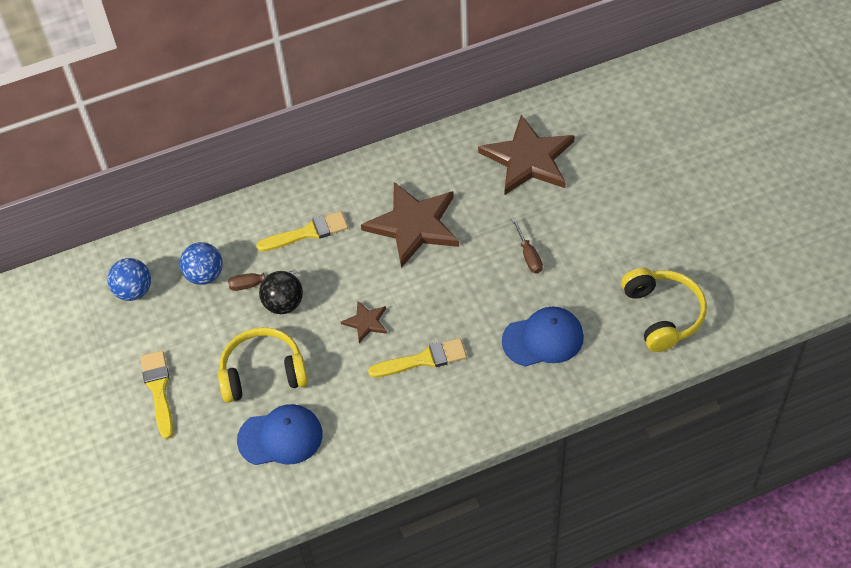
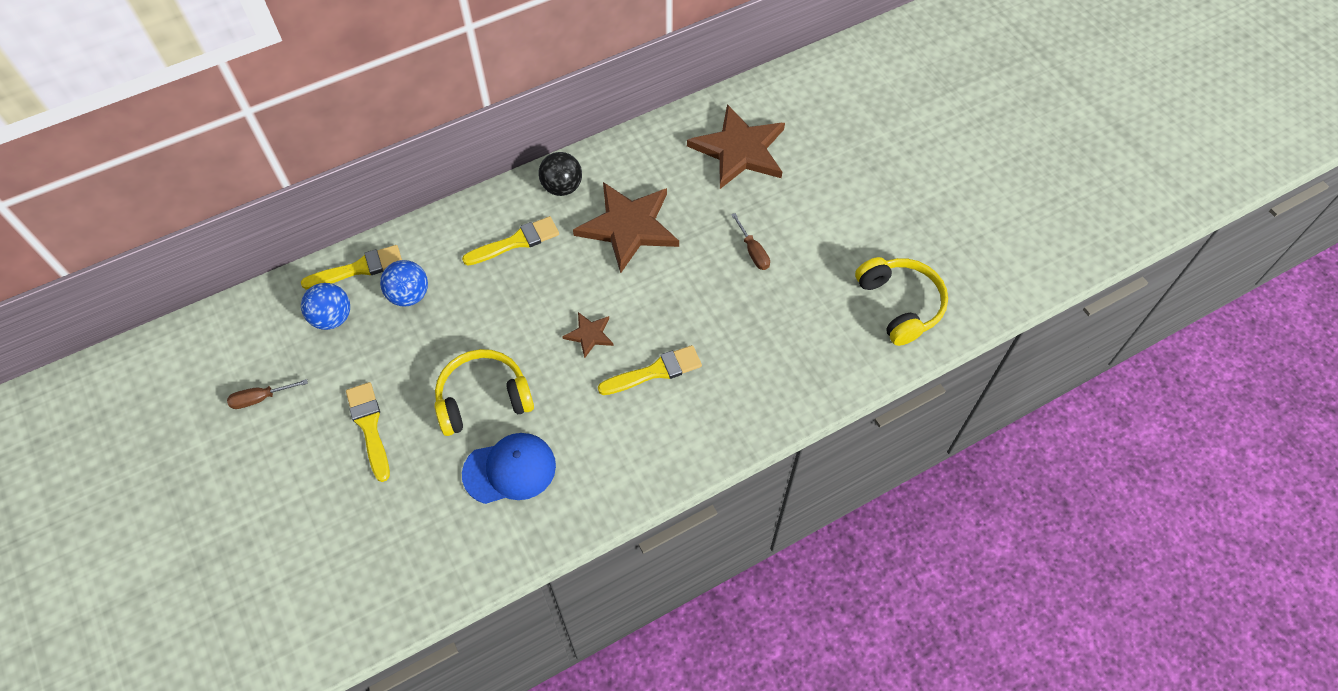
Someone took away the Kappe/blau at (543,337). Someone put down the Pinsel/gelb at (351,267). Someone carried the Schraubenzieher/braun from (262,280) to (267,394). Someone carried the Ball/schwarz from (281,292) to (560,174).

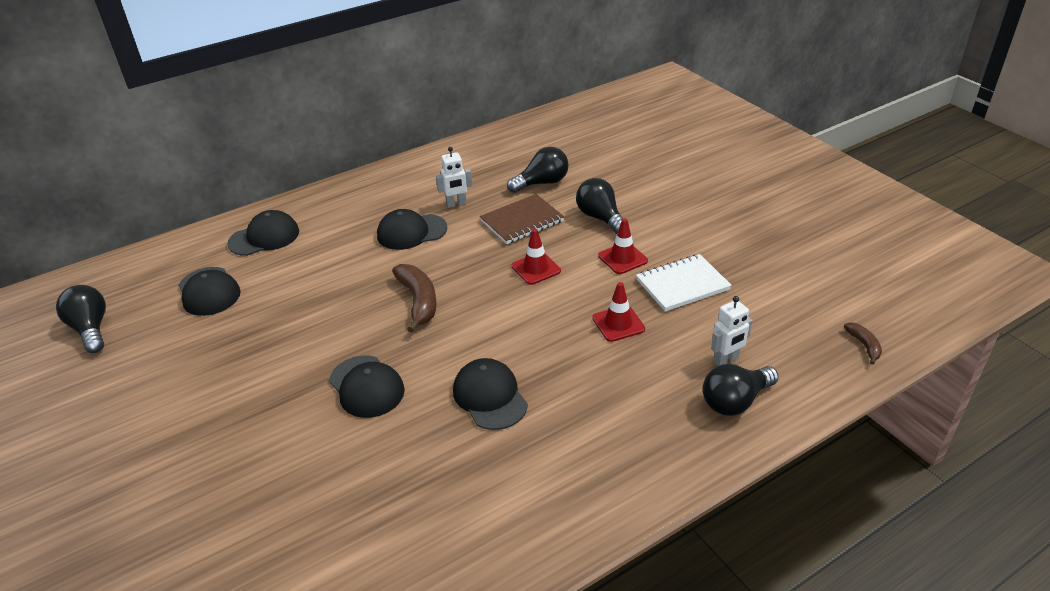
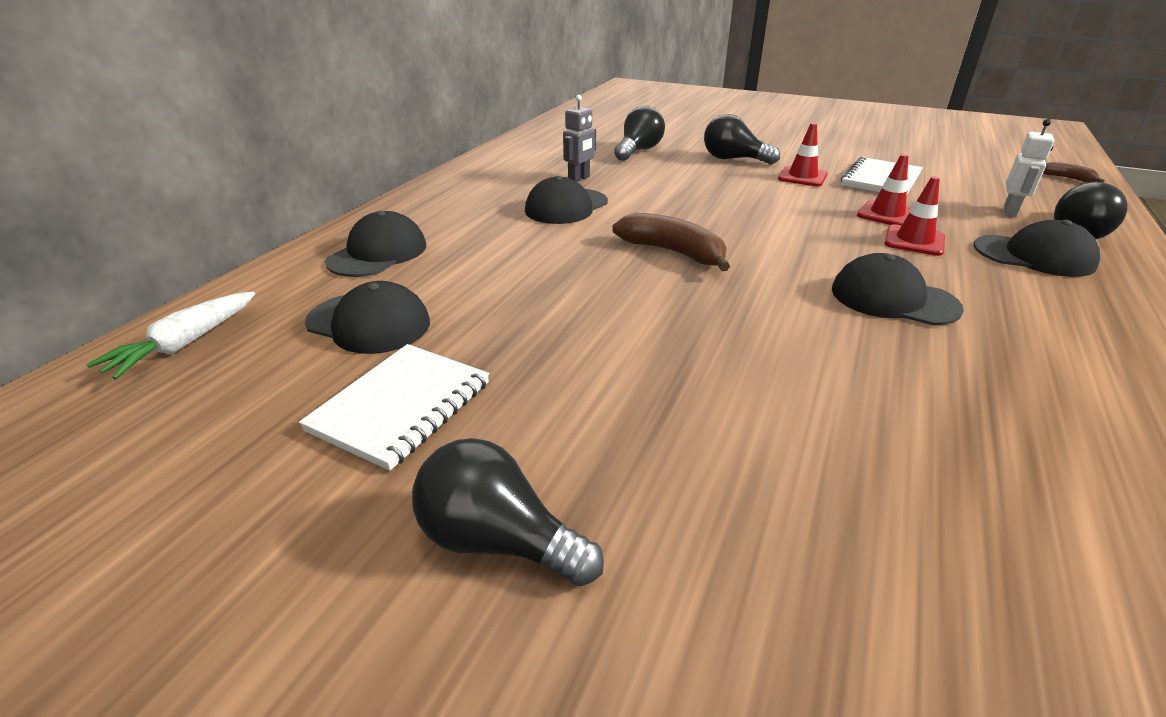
Someone took away the Notizbuch/braun at (522,219). Someone put down the Karotte/weiß at (170,335). Someone put down the Notizbuch/weiß at (394,407). Someone carried the Glühbirne/schwarz from (81,319) to (508,512). Someone carried the Kappe/schwarz from (367,387) to (1037,248). Someone carried the Leitkegel/rot from (536,257) to (914,216). Someone repainted the Roboter/weiß at (454,177), which became the Roboter/grau at (579,138).

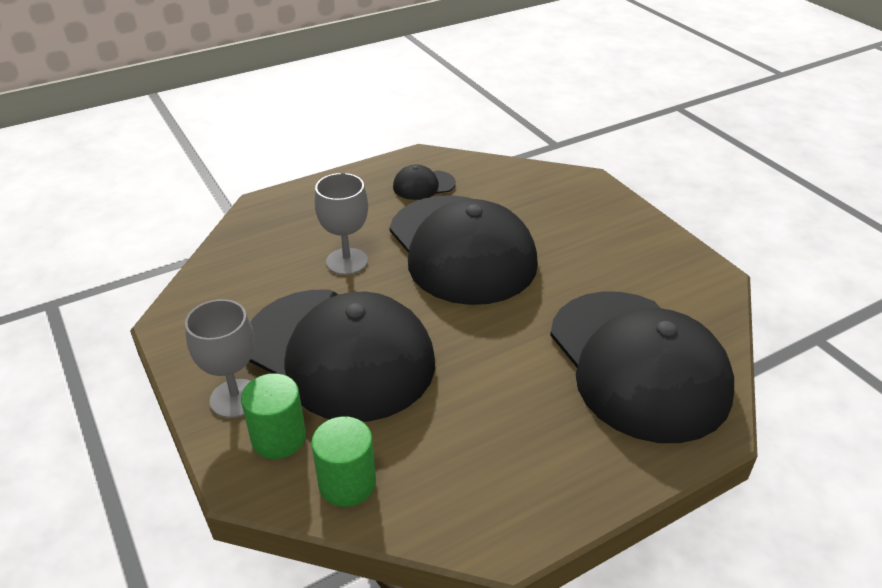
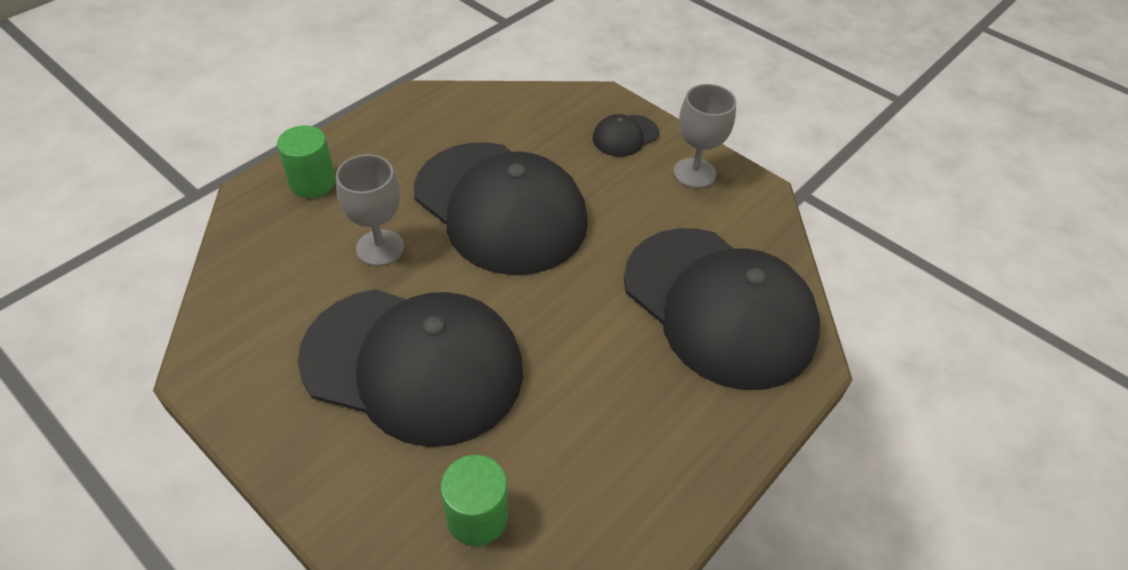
Someone carried the Kelch/grau from (219,358) to (705,136). Someone carried the Vollzylinder/grün from (273,416) to (306,161). Someone carried the Kappe/schwarz from (424,182) to (626,135).

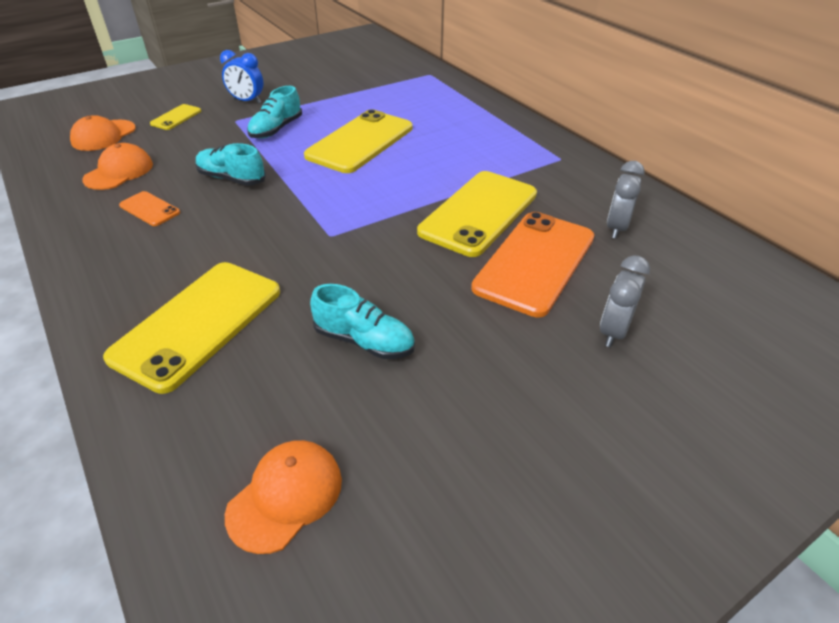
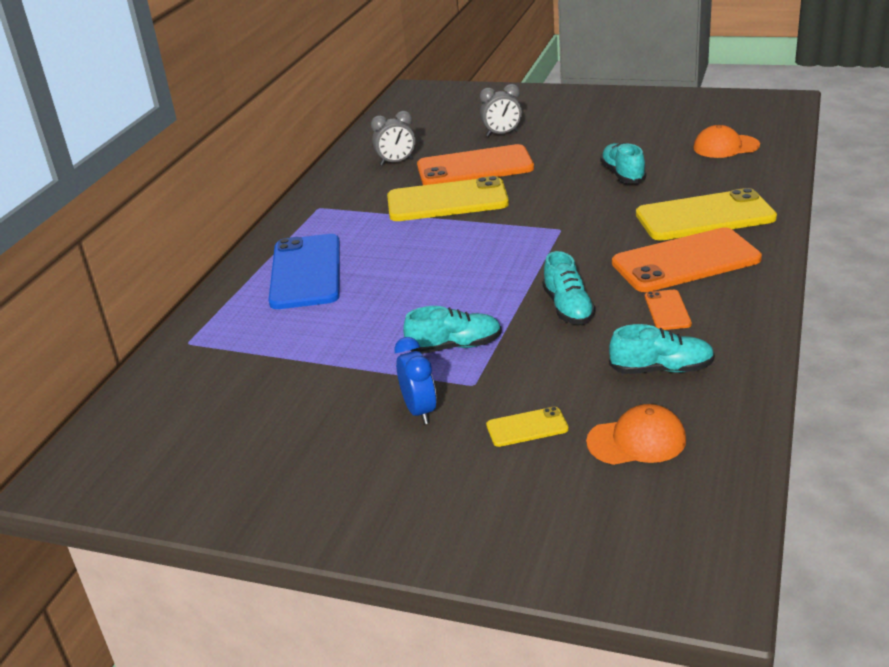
Someone took away the Handy/gelb at (358,141). Someone put down the Handy/blau at (304,271). Someone put down the Handy/orange at (687,260). Someone swapped the Kappe/orange at (117,166) for the Schuh/türkis at (662,349).

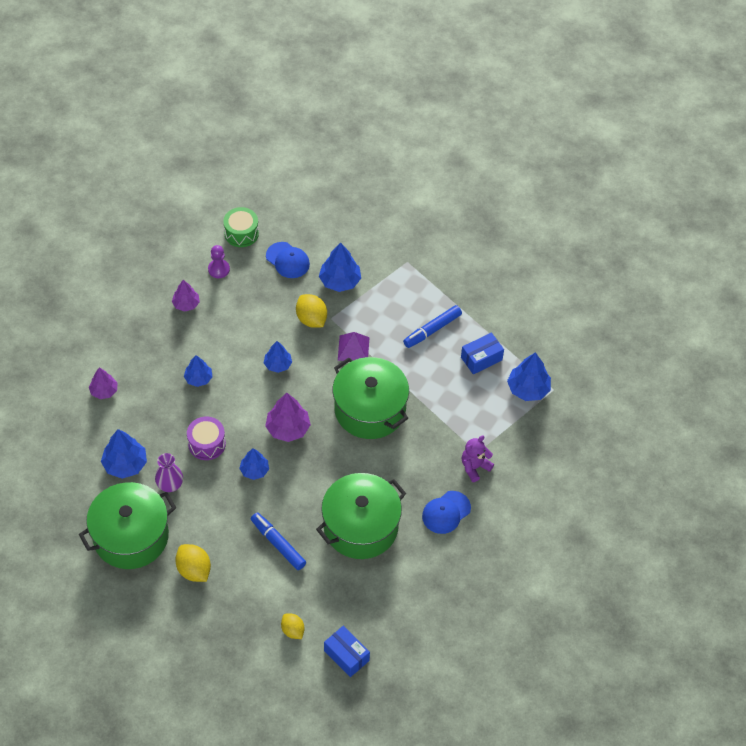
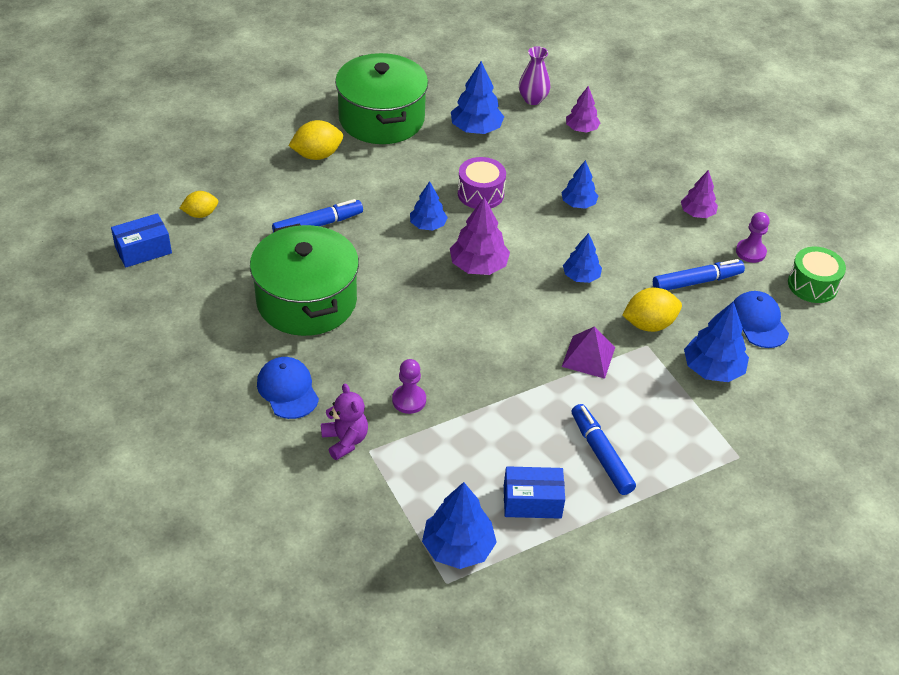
Someone took away the Kochtopf/grün at (371,398). Someone put down the Bauer/lila at (409,386). Someone put down the Filzstift/blau at (699,274). Someone carried the Vase/lila from (169,472) to (534,75). Someone rotated the Kappe/blau at (288,260) by 105 degrees clockwise. Someone rotated the Schachtel/blau at (482,353) by 75 degrees counterclockwise.

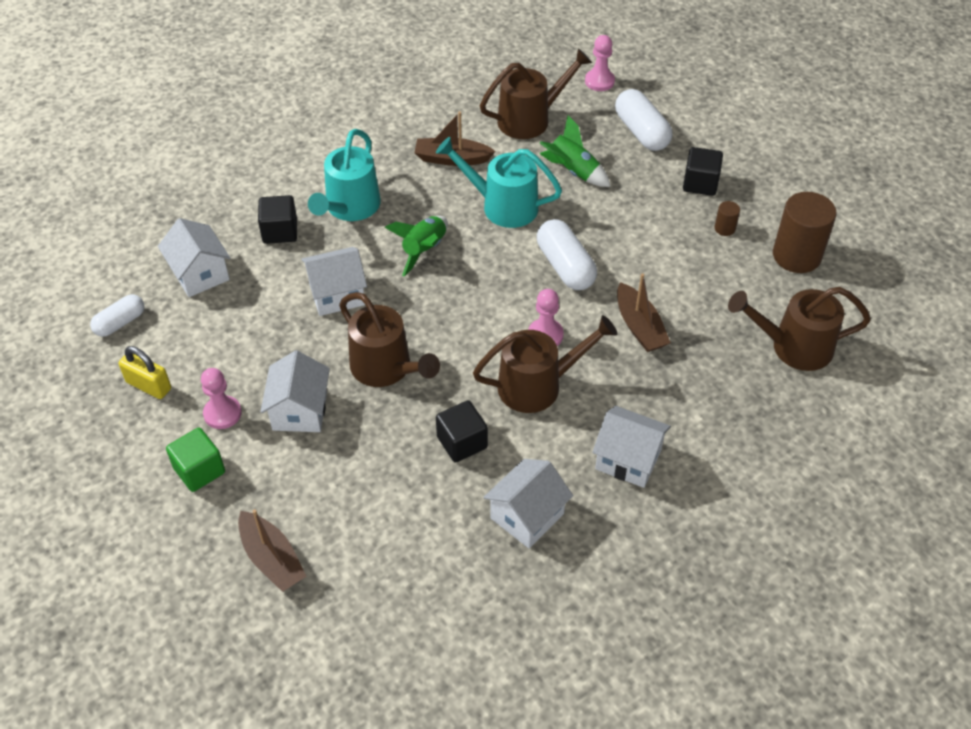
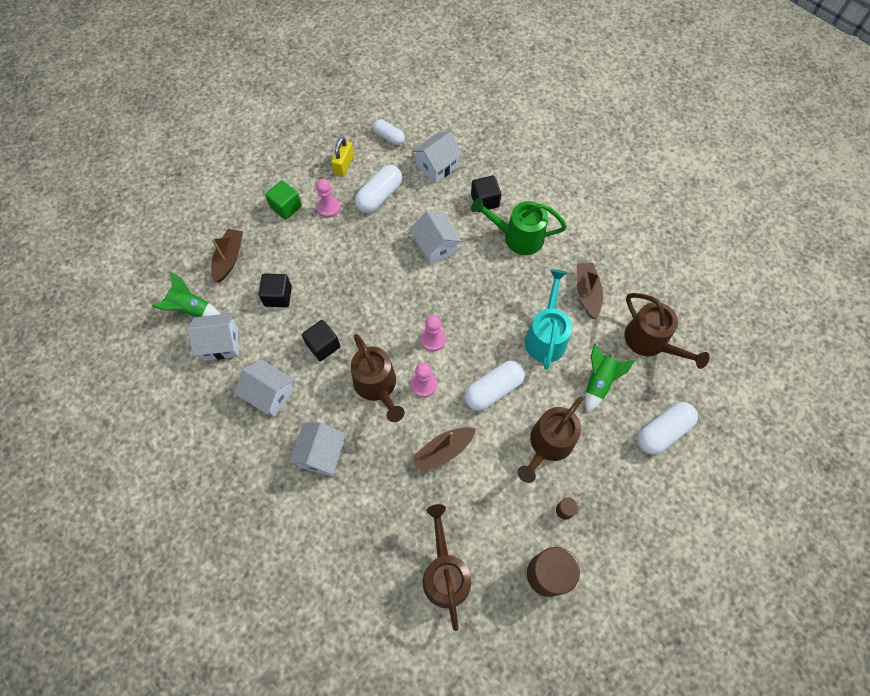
Someone put down the Kapsel/weiß at (378,189). Someone carried the Haus/weiß from (295,391) to (212,337). Someone carried the Gießkanne/braun from (389,339) to (550,439). Someone carried the Rakete/grün from (416,246) to (186,294). Someone carried the Bauer/rosa from (600,63) to (433,333). Someone carried the Kubus/schwarz from (703,171) to (275,290). Someone repainted the Gießkanne/türkis at (344,175), which became the Gießkanne/grün at (519,226). Someone rotated the Boot/braun at (272,550) by 150 degrees clockwise.

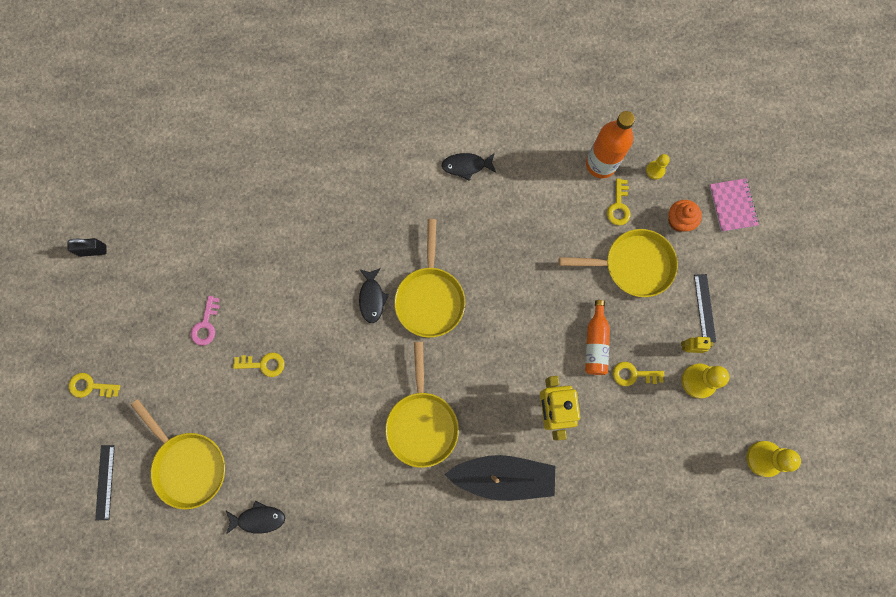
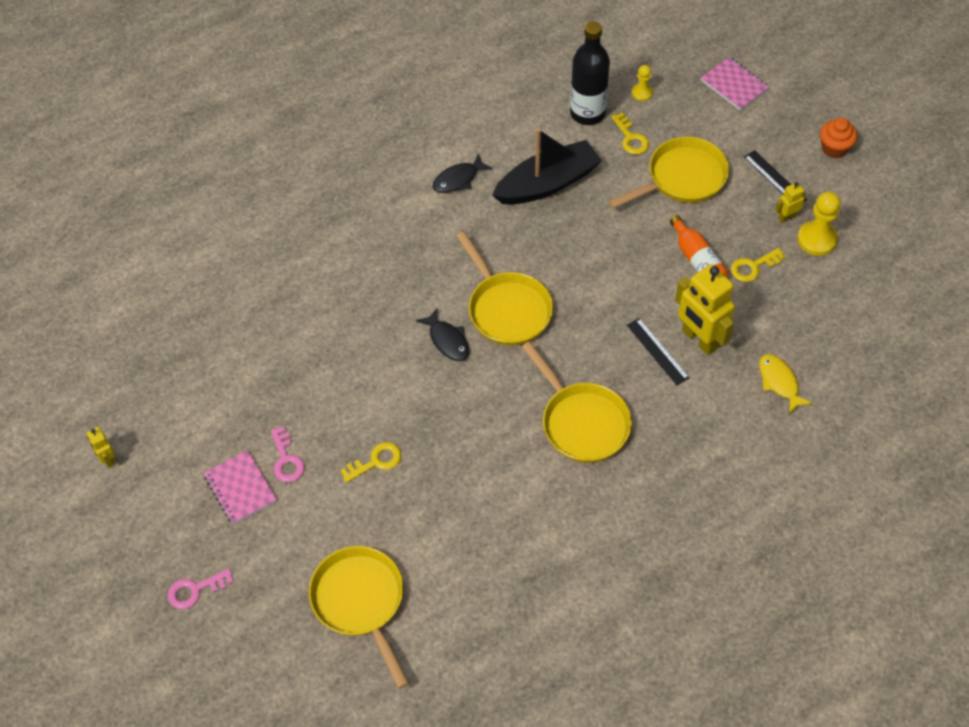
Someone took away the Fisch/schwarz at (255,517). Someone took away the Bauer/gelb at (774,459). Someone put down the Notizbuch/rosa at (240,487). Someone put down the Fisch/gelb at (786,384). Someone carried the Lineal/schwarz from (105,482) to (658,351). Someone carried the Boot/schwarz from (499,478) to (547,166). Someone carried the Muffin/orange from (685,216) to (838,138). Someone swapped the Vorhängeschloss/schwarz at (87,247) for the Roboter/gelb at (100,447). Someone repainted the Schlüssel/gelb at (94,385), which became the Schlüssel/rosa at (200,589). Someone repainted the Flasche/orange at (610,144), which became the Flasche/schwarz at (590,73). Someone rotated the Pfanne/gelb at (178,454) by 135 degrees counterclockwise.

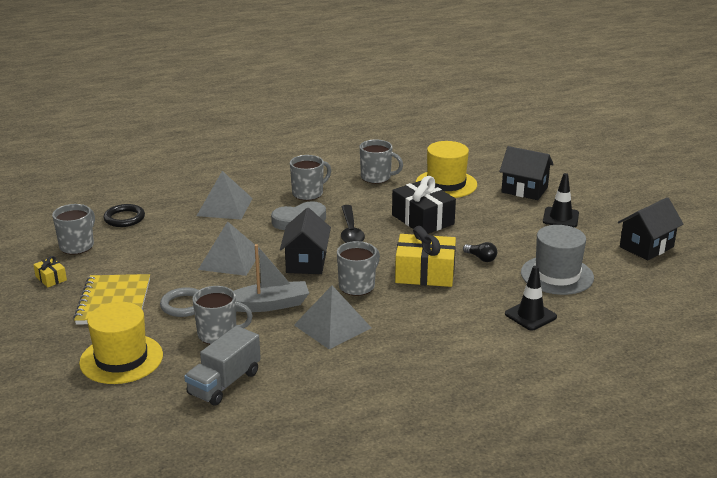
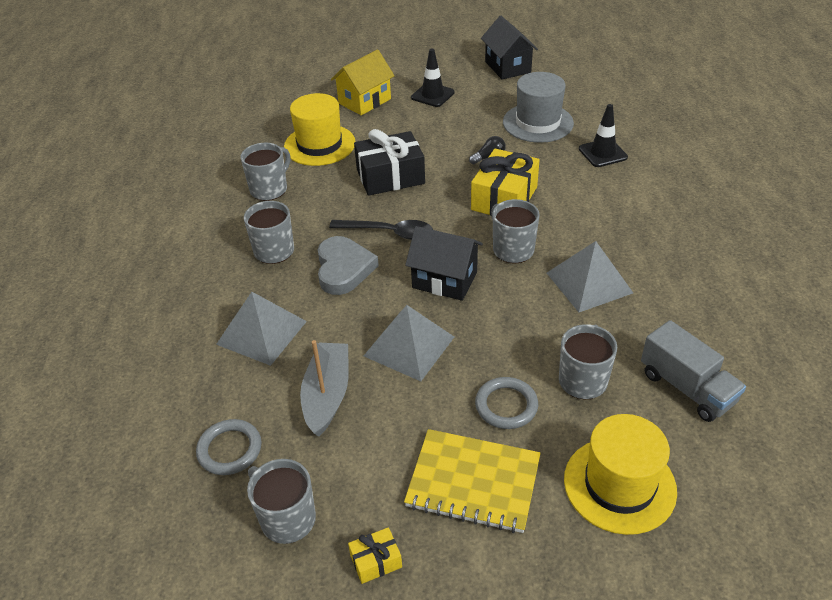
Someone carried the Boot/grau from (271,278) to (324,388). Someone repainted the Ring/schwarz at (124,215), which became the Ring/grau at (229,447). Someone repainted the Haus/schwarz at (526,173), which became the Haus/gelb at (363,82).

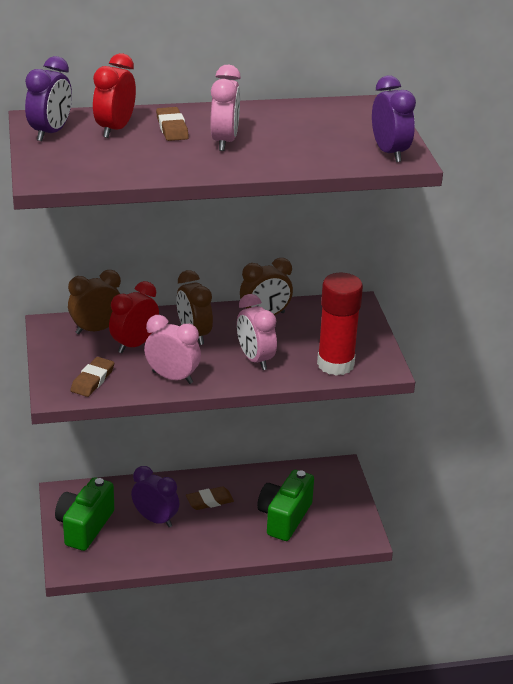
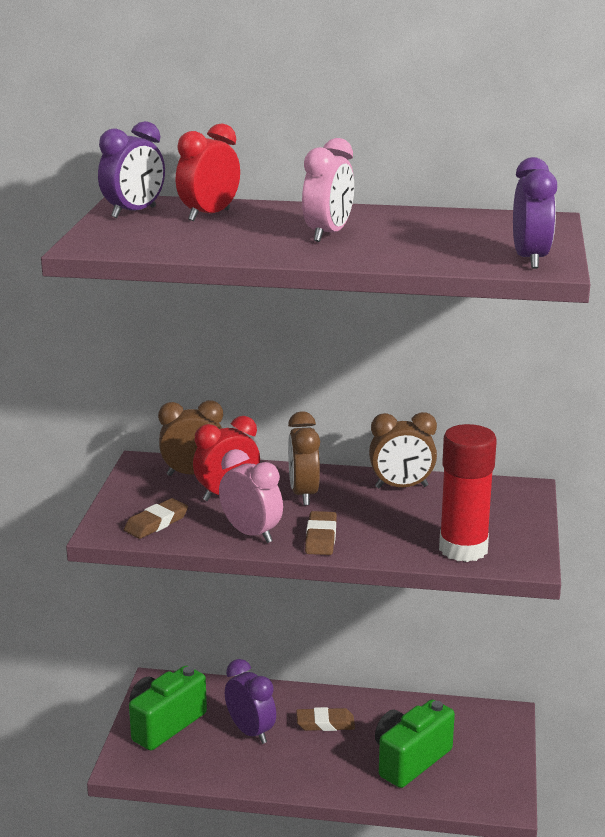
Someone took away the Wecker/rosa at (257,332). Someone carried the Radiergummi/braun from (172,124) to (321,533).

